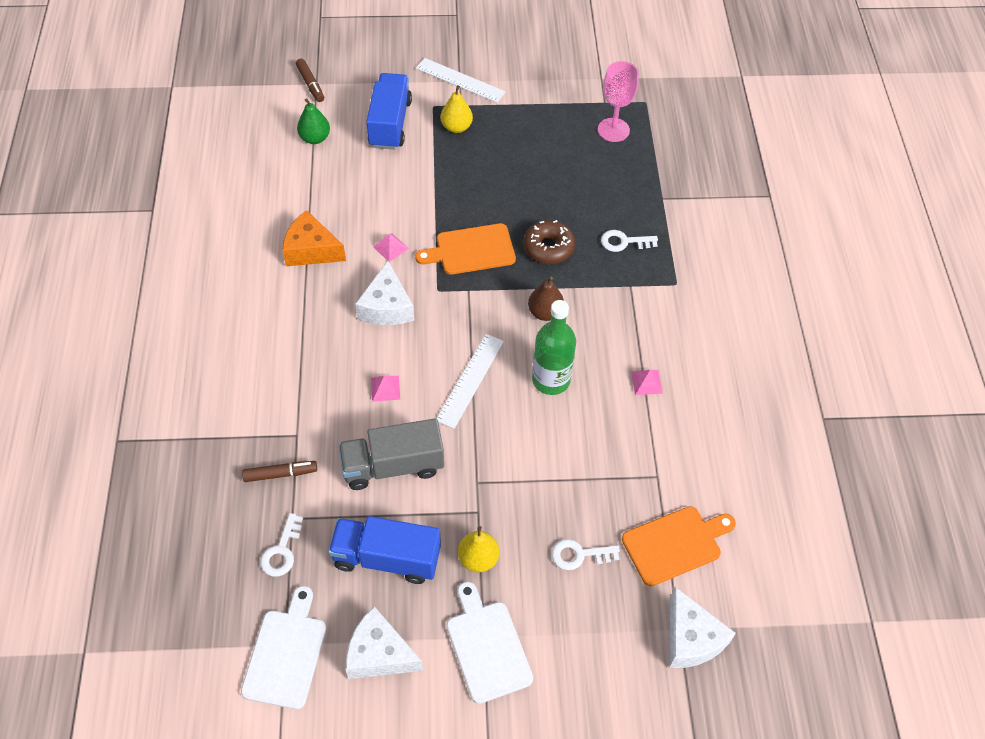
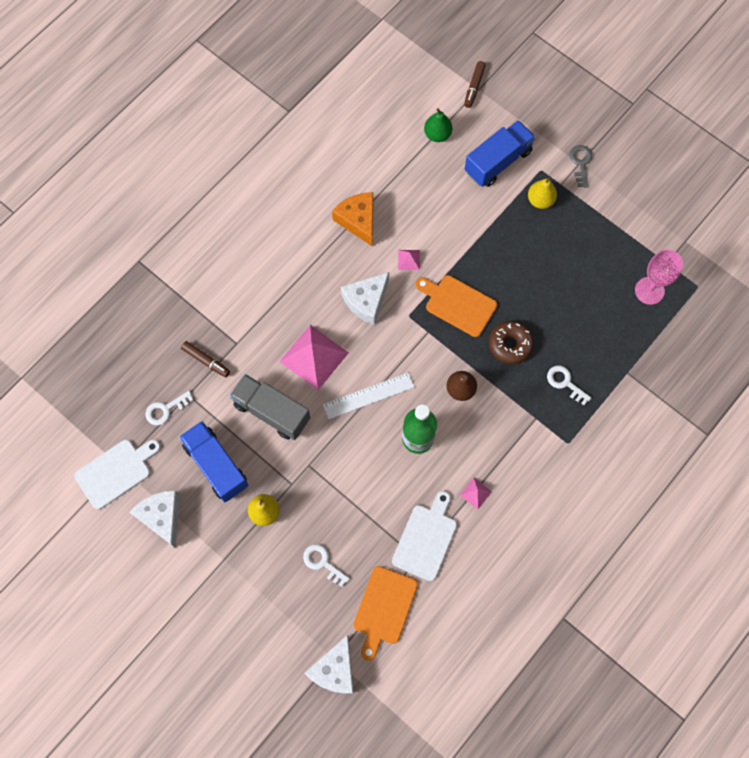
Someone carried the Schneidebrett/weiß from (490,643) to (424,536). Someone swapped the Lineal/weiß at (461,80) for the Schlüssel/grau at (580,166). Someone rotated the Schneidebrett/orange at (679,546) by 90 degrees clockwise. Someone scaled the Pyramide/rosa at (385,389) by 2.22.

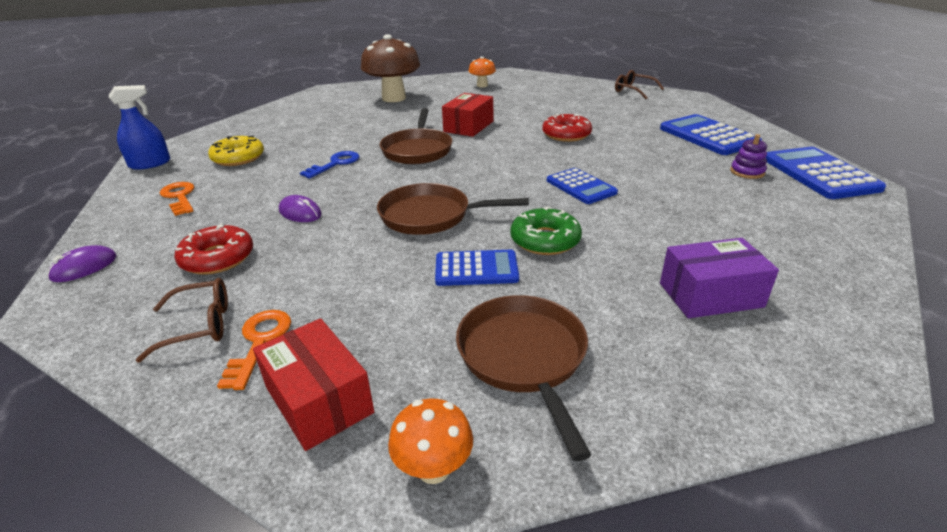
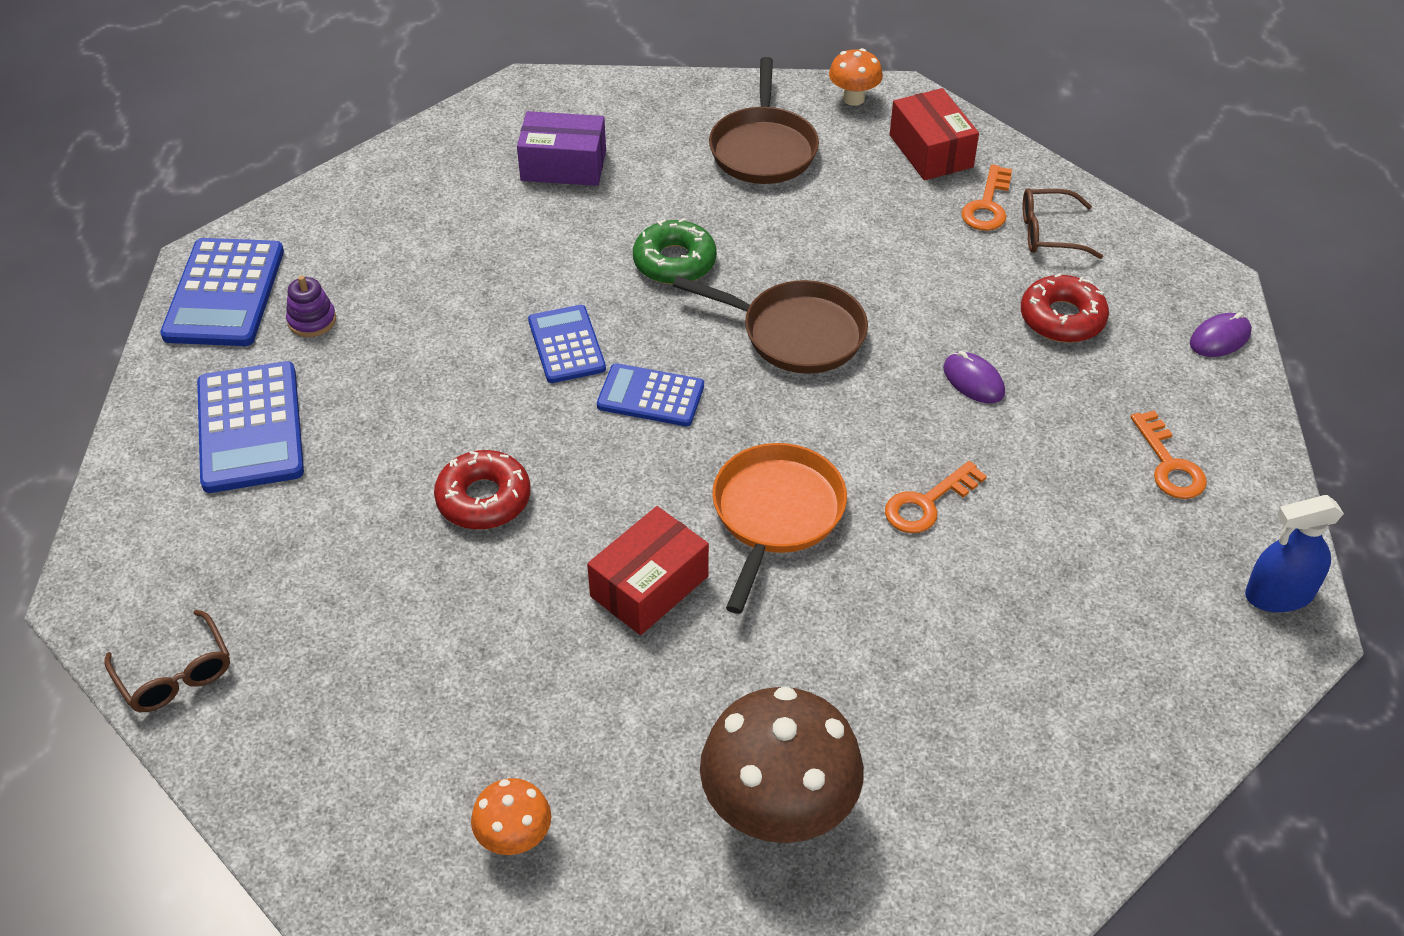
Someone took away the Donut/gelb at (236,151). Someone carried the Taschenrechner/blau from (477,268) to (650,394). Someone repainted the Schlüssel/blau at (329,165), which became the Schlüssel/orange at (936,497). Someone repainted the Pfanne/braun at (416,136), which became the Pfanne/orange at (779,528).

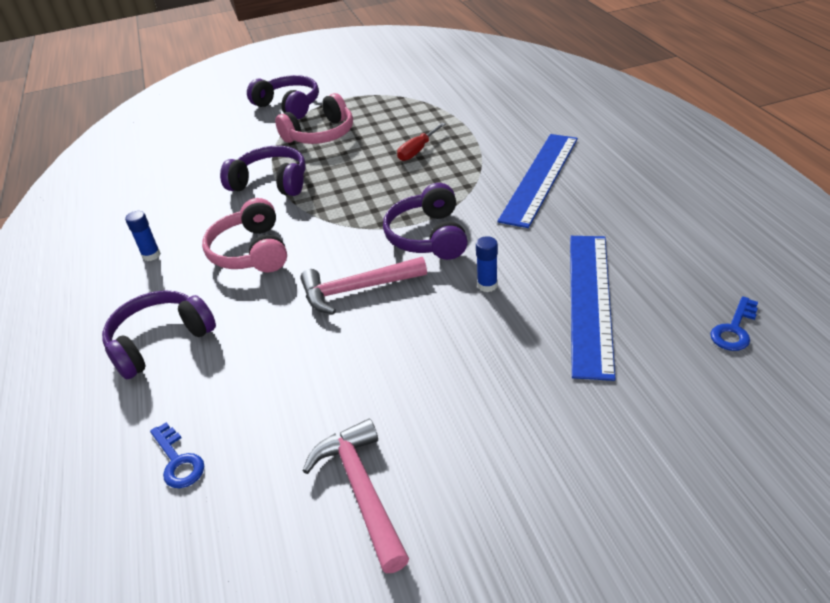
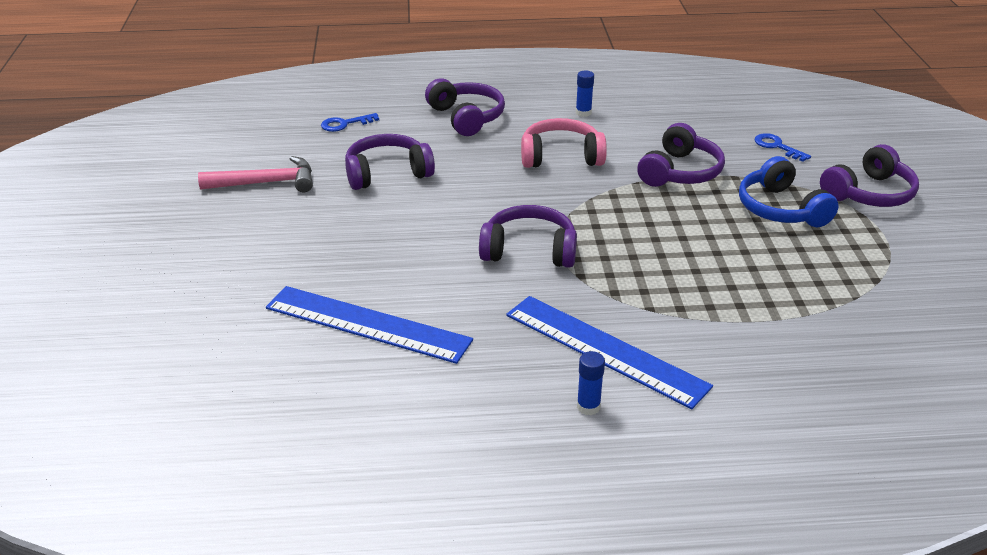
Someone took away the Hammer/rosa at (363,285). Someone took away the Schraubenzieher/rot at (421,142). Someone put down the Kopfhörer/lila at (390,162). Someone carried the Klebestift/blau from (487,264) to (591,383). Someone carried the Schlüssel/blau from (734,323) to (783,147). Someone repainted the Kopfhörer/rosa at (314,118), which became the Kopfhörer/blau at (789,191).

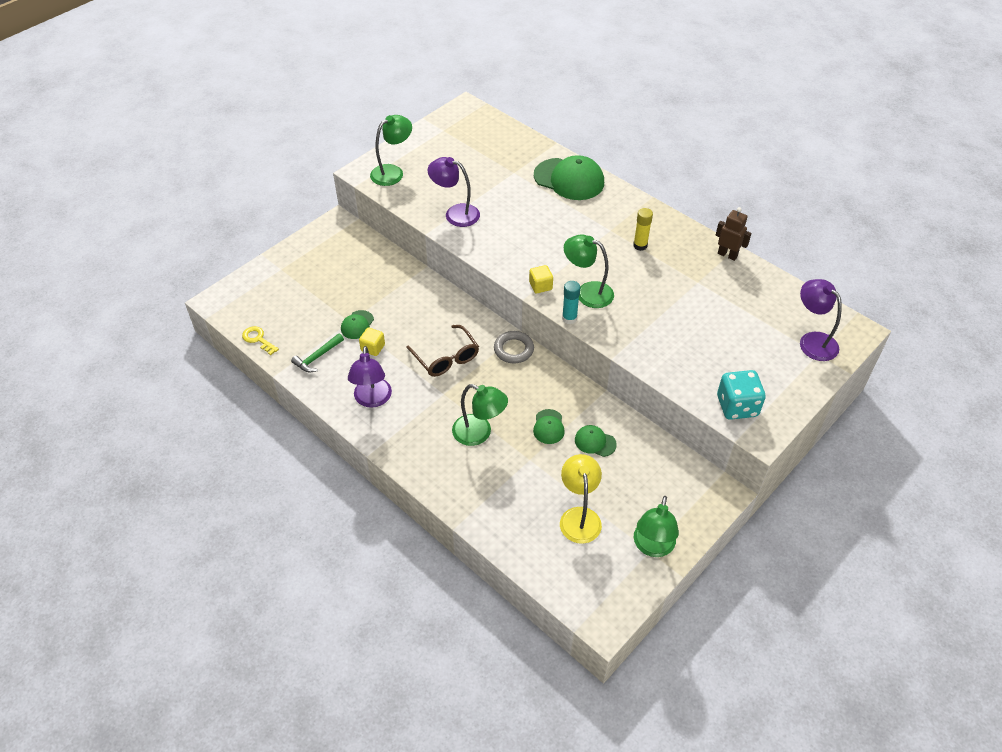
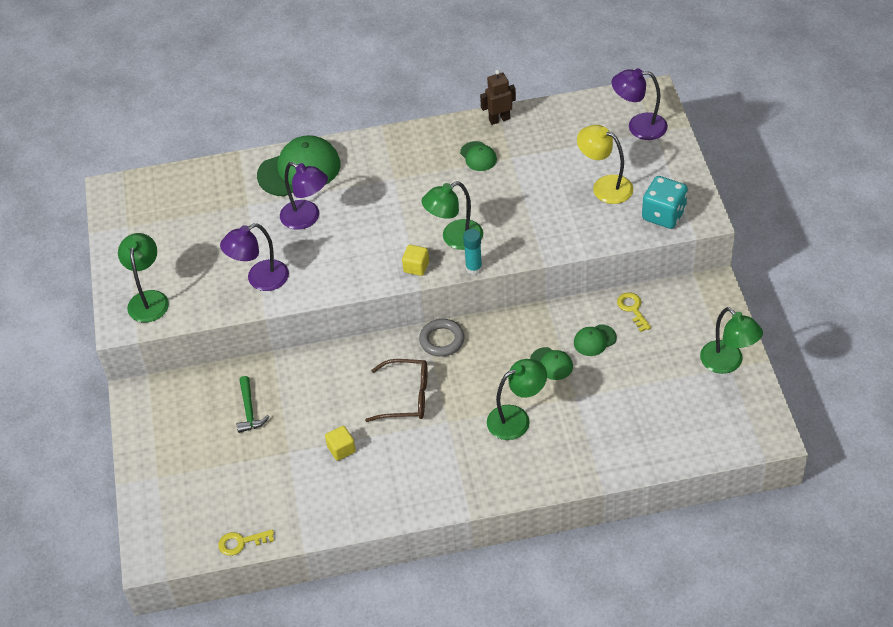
Someone took away the Klebestift/gelb at (643,229). Someone put down the Schlüssel/gelb at (634,312). Someone carried the Hammer/grün from (317,352) to (253,404). Someone carried the Kappe/grün from (357,324) to (478,156). Someone carried the Lampe/lila from (370,377) to (304,196). Someone carried the Lampe/gelb from (581,499) to (605,164).

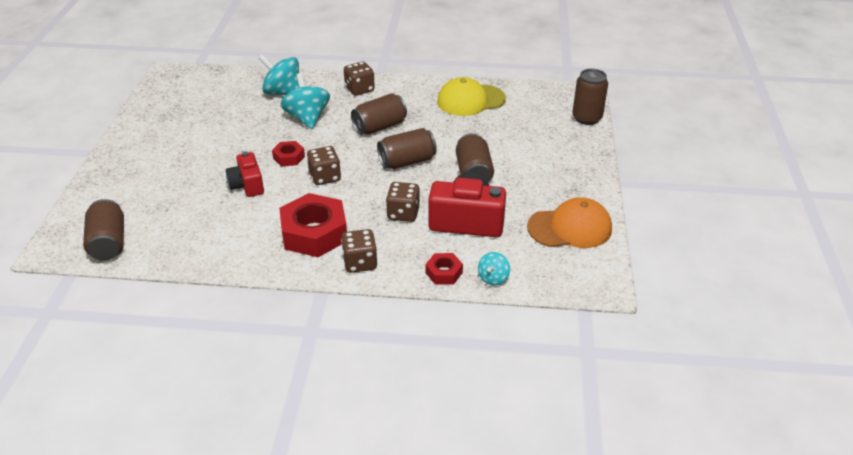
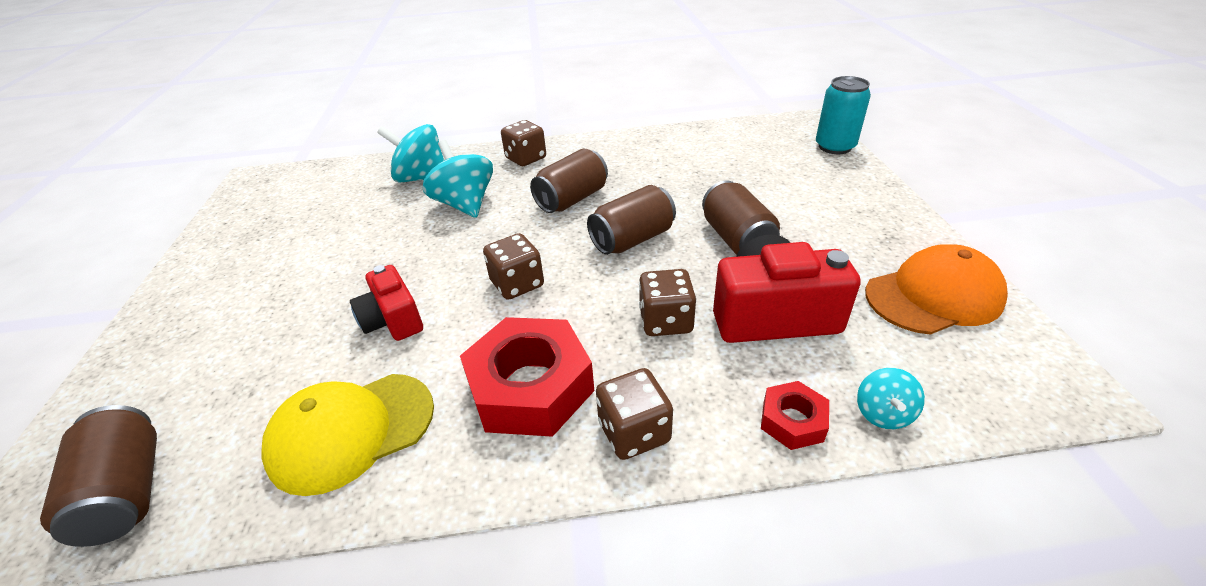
Someone took away the Sechskantmutter/rot at (288,153). Someone carried the Kappe/gelb from (471,96) to (347,435). Someone repainted the Dose/braun at (590,97), which became the Dose/türkis at (843,115).

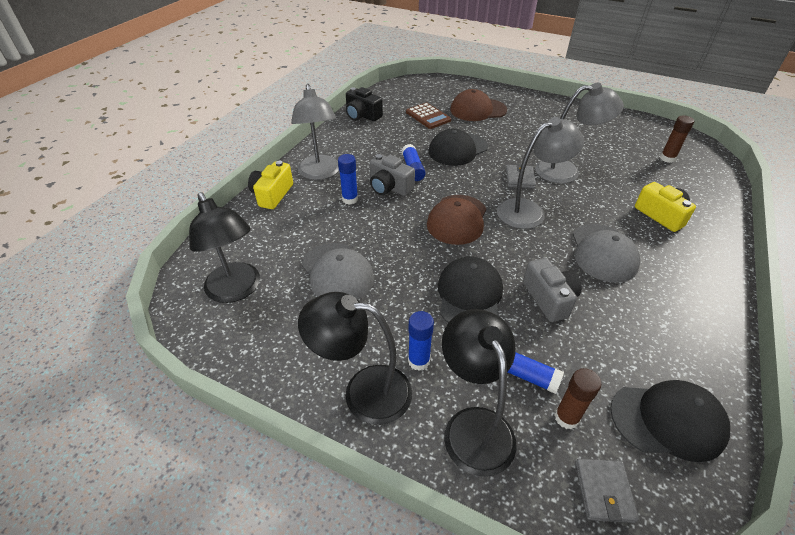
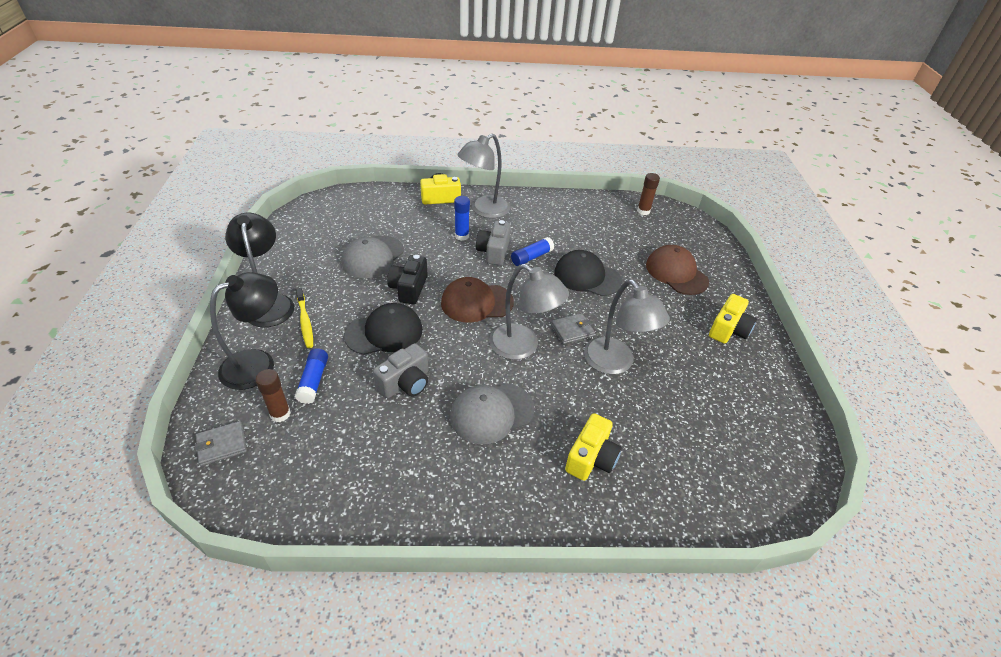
Someone took away the Lampe/schwarz at (224,247). Someone took away the Taschenrechner/braun at (428,116). Someone took away the Kappe/schwarz at (670,421). Someone put down the Kamera/gelb at (733,319). Someone carried the Kamera/schwarz from (364,104) to (407,279). Someone carried the Klebestift/braun from (677,139) to (648,194). Someone swapped the Klebestift/blau at (421,341) for the Zahnbürste/gelb at (304,318).

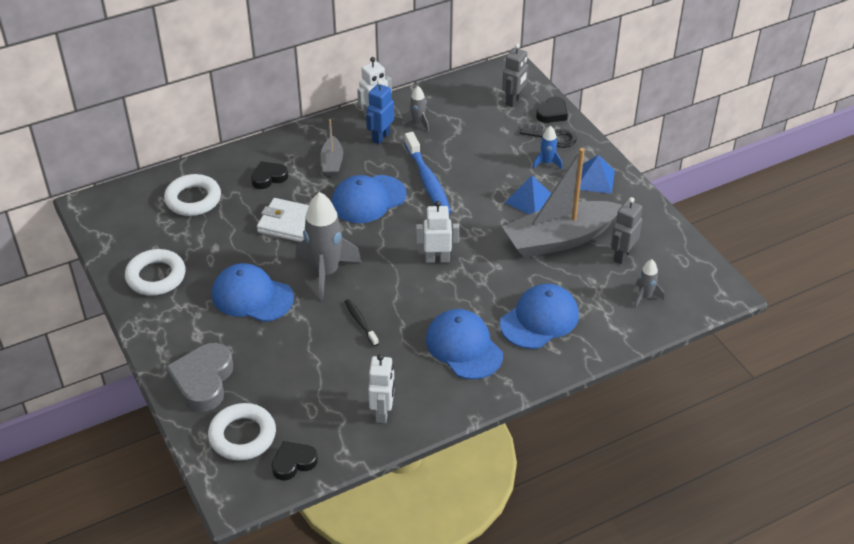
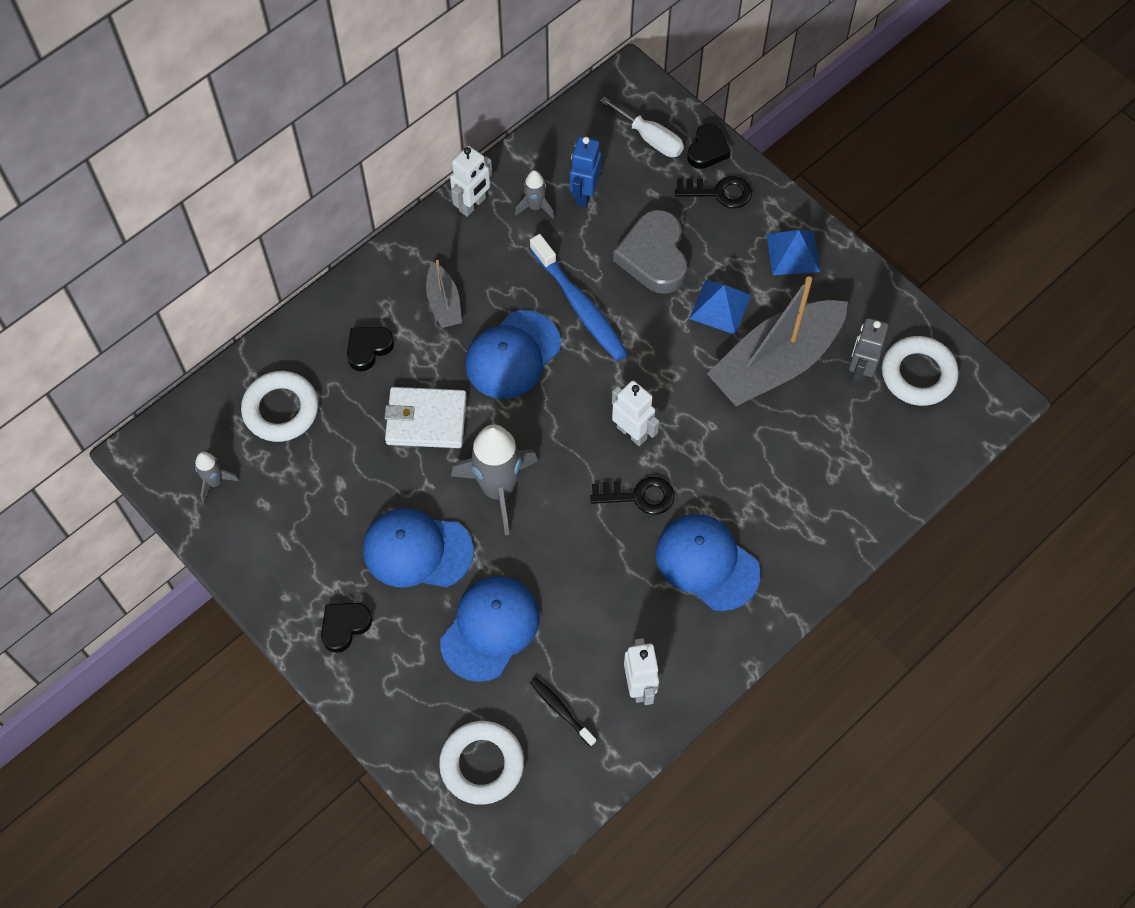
Someone took away the Rakete/blau at (548,147). Someone put down the Schlüssel/schwarz at (632,496). Someone carried the Ring/weiß from (155,272) to (920,371). Someone carried the Herz/grau from (199,377) to (650,252). Someone carried the Herz/schwarz from (295,460) to (346,628). Someone carried the Zahnbürste/schwarz from (362,322) to (563,712). Someone carried the Roboter/blau from (380,112) to (585,172). Someone carried the Kappe/blau from (539,316) to (490,629). Someone carried the Rakete/grau from (649,283) to (217,477). Someone swapped the Roboter/grau at (515,75) for the Schraubenzieher/weiß at (642,127). Someone rotated the Roboter/weiß at (437,232) by 60 degrees clockwise.

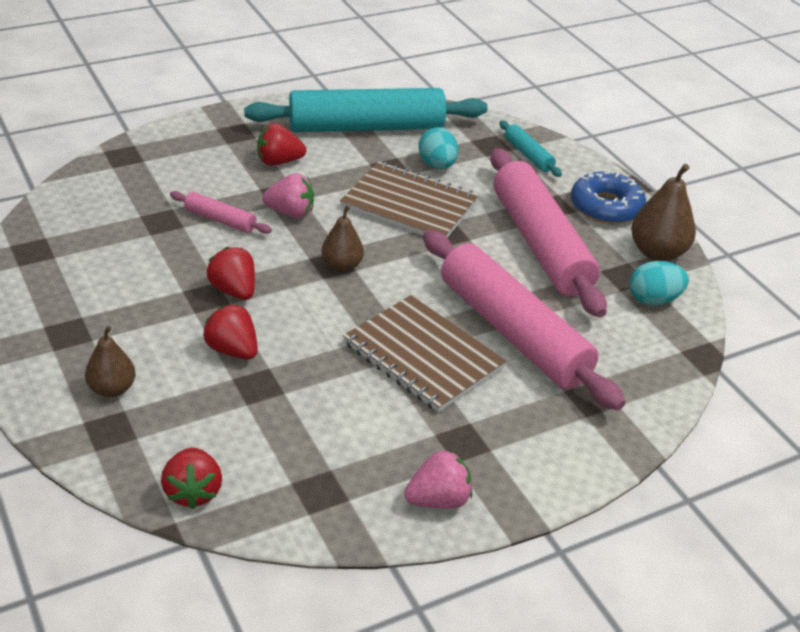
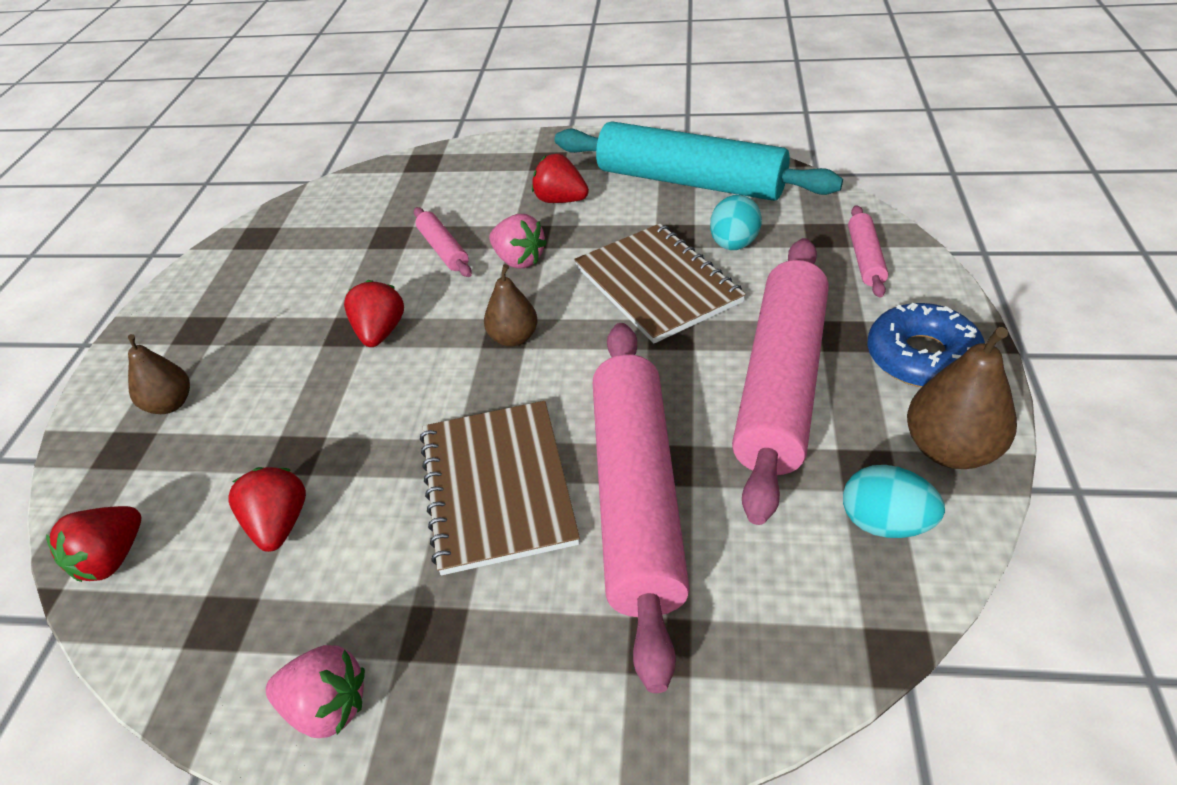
Someone carried the Erdbeere/rot from (230,332) to (267,509). Someone repainted the Nudelholz/türkis at (530,148), which became the Nudelholz/rosa at (868,251).

